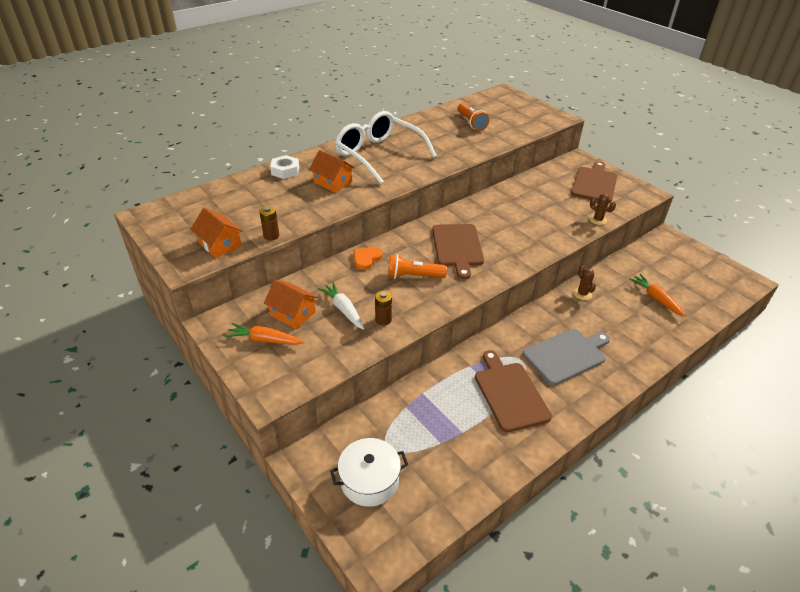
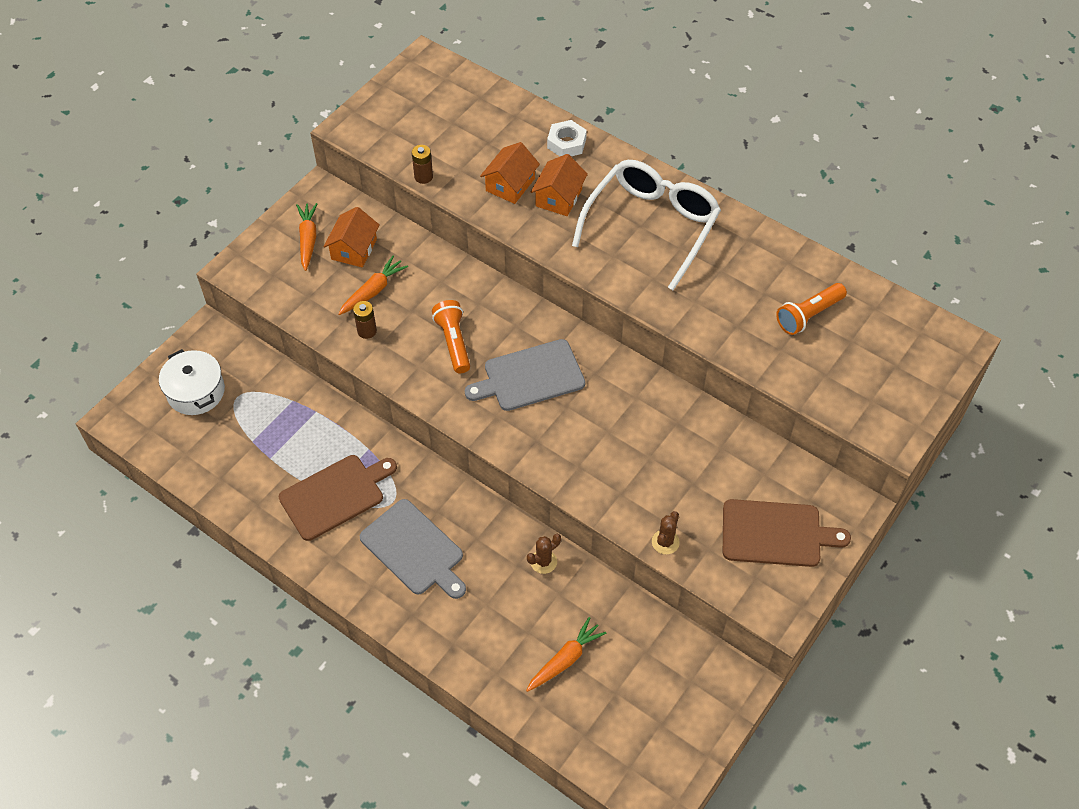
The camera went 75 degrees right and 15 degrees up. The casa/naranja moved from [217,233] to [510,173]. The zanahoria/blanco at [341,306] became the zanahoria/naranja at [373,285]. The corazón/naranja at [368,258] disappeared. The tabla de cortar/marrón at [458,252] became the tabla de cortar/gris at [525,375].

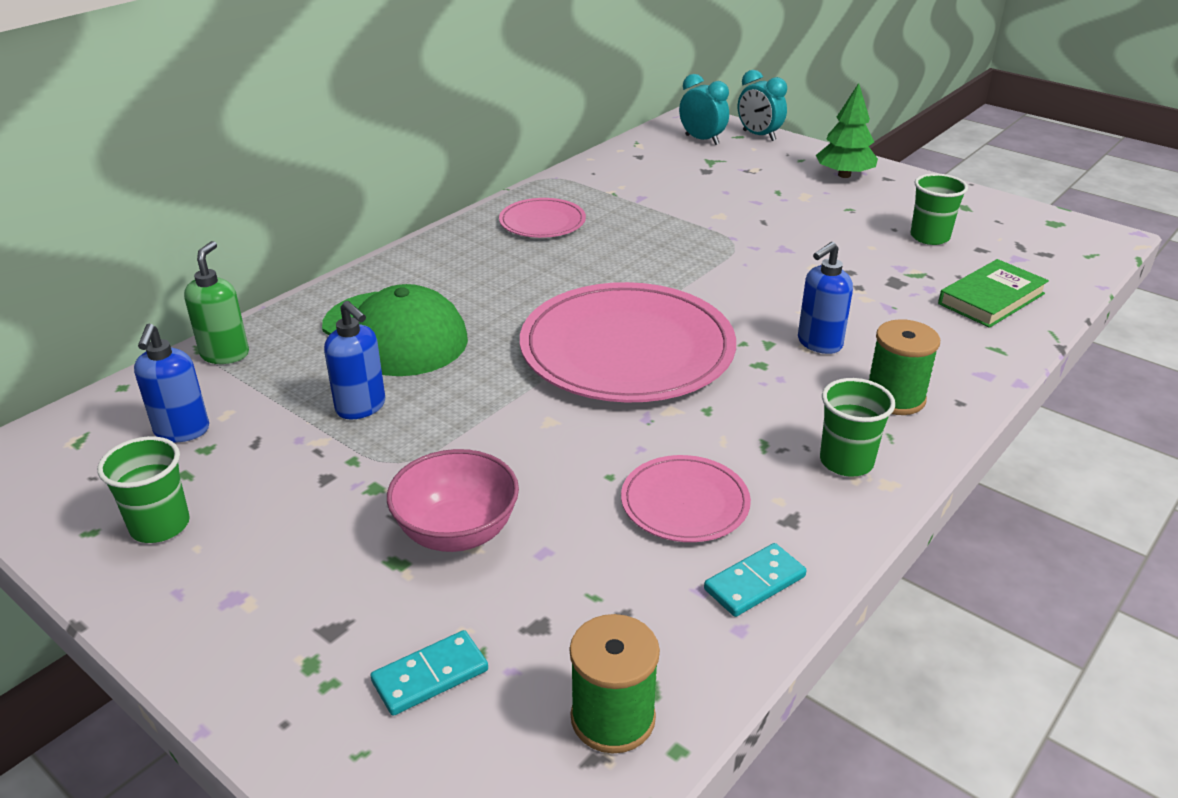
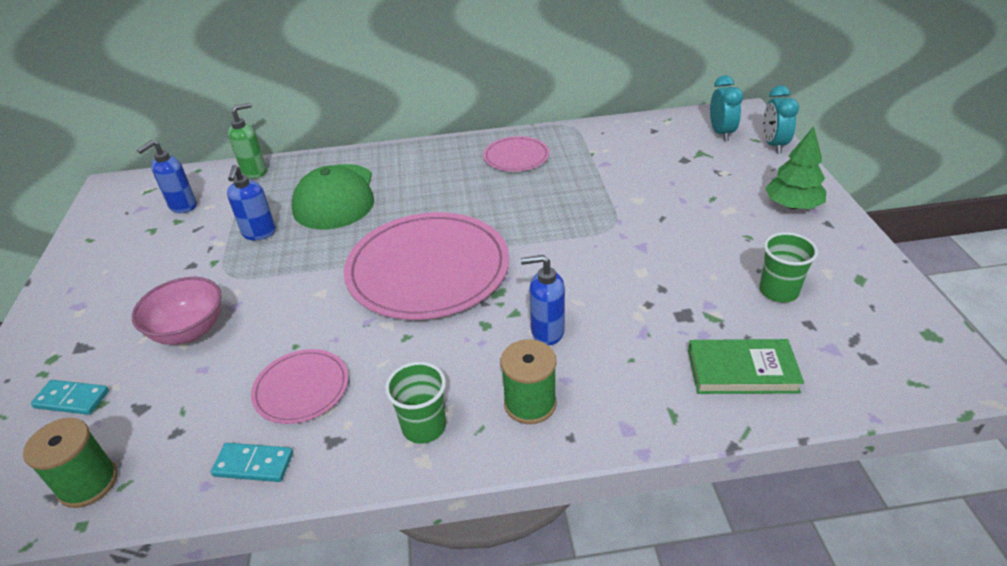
The camera went 45 degrees right and 5 degrees up. The vaso/verde at [143,489] disappeared.

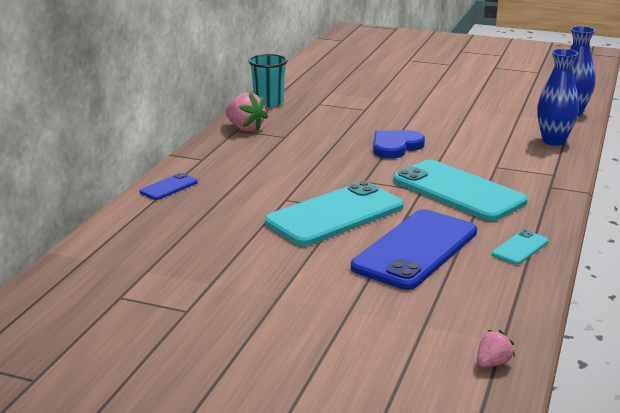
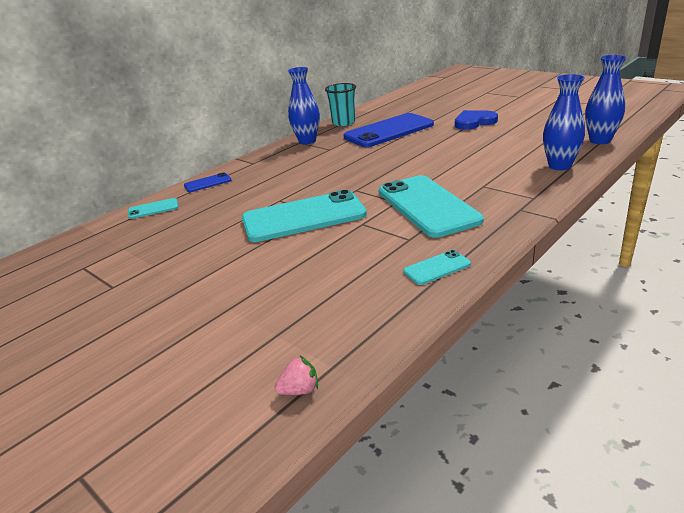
The camera went 25 degrees right and 5 degrees up. The fresa/rosa at [247,111] was replaced by the florero/azul at [304,105]. The móvil/azul moved from [414,249] to [389,130]. The corazón/azul moved from [399,144] to [476,120]. The móvil/turquesa at [153,208] appeared.

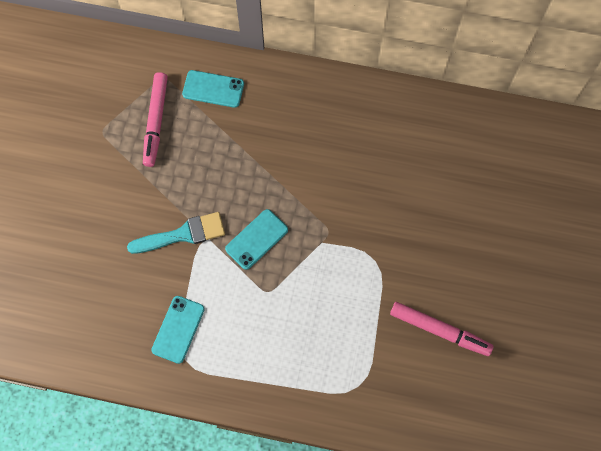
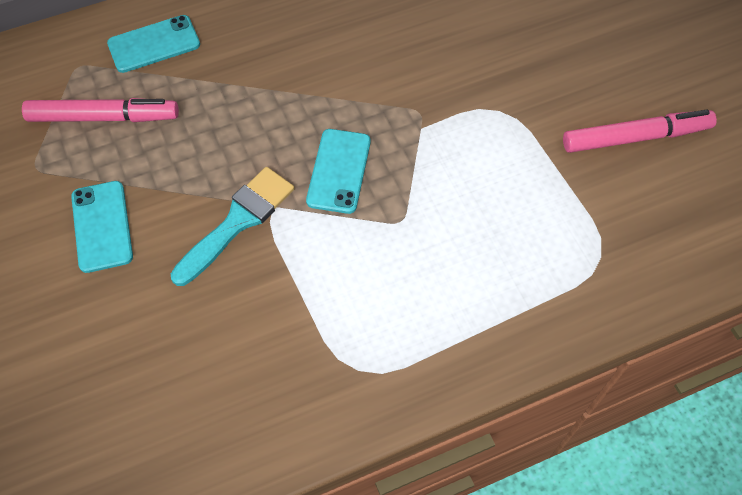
The camera went 35 degrees left and 10 degrees down. The rotulador/rosa at [155,119] turned 60 degrees counterclockwise. The móvil/turquesa moved from [178,330] to [102,227].

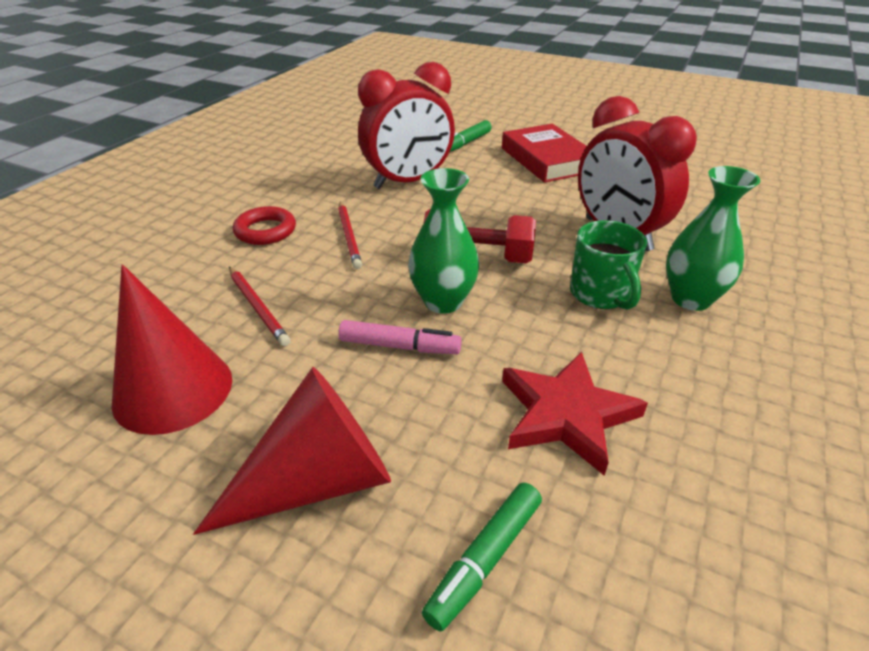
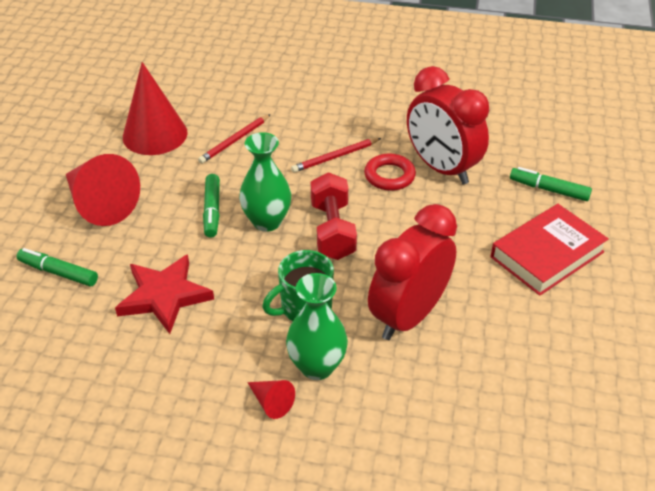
The camera went 75 degrees right and 5 degrees up. The anillo/rojo moved from [264,225] to [390,172]. The rotulador/rosa at [400,337] became the rotulador/verde at [211,205]. The cono/rojo at [271,399] appeared.

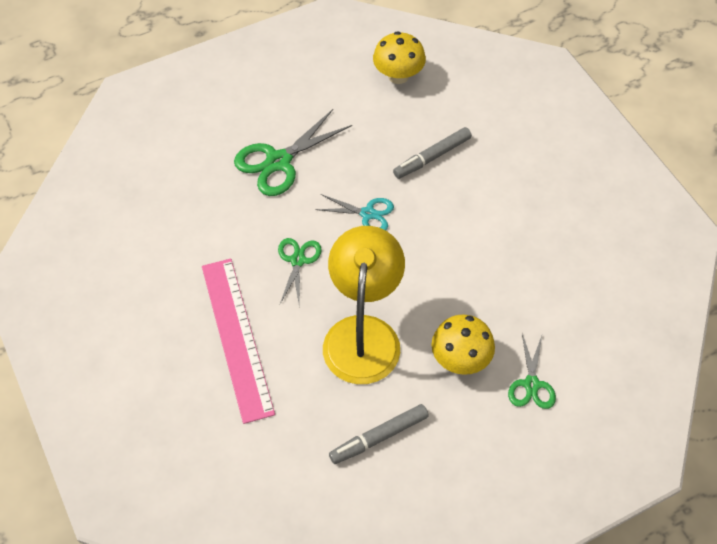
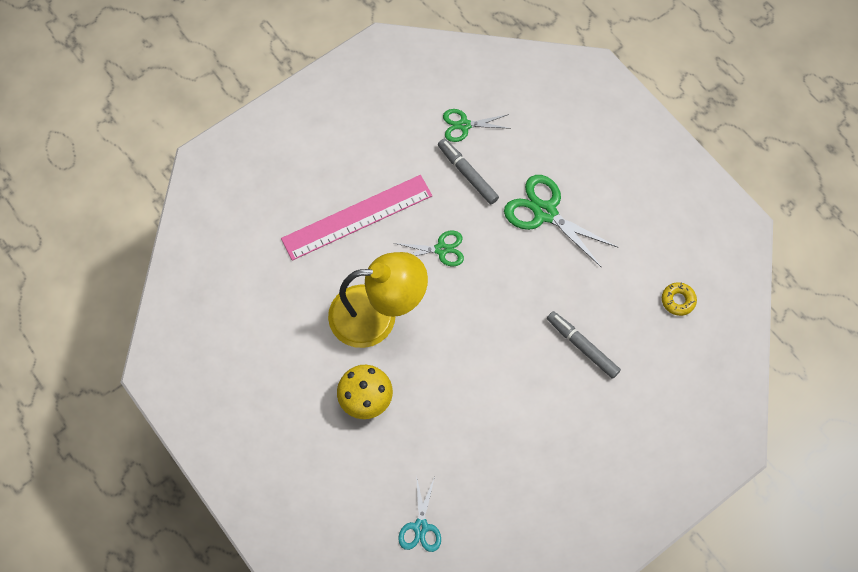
The camera went 80 degrees right and 10 degrees up. The tijeras/turquesa moved from [354,212] to [419,513]. The rotulador/gris moved from [379,434] to [468,171]. The seta/amarillo at [399,57] was replaced by the rosquilla/amarillo at [679,299]. The tijeras/verde moved from [532,371] to [477,125].

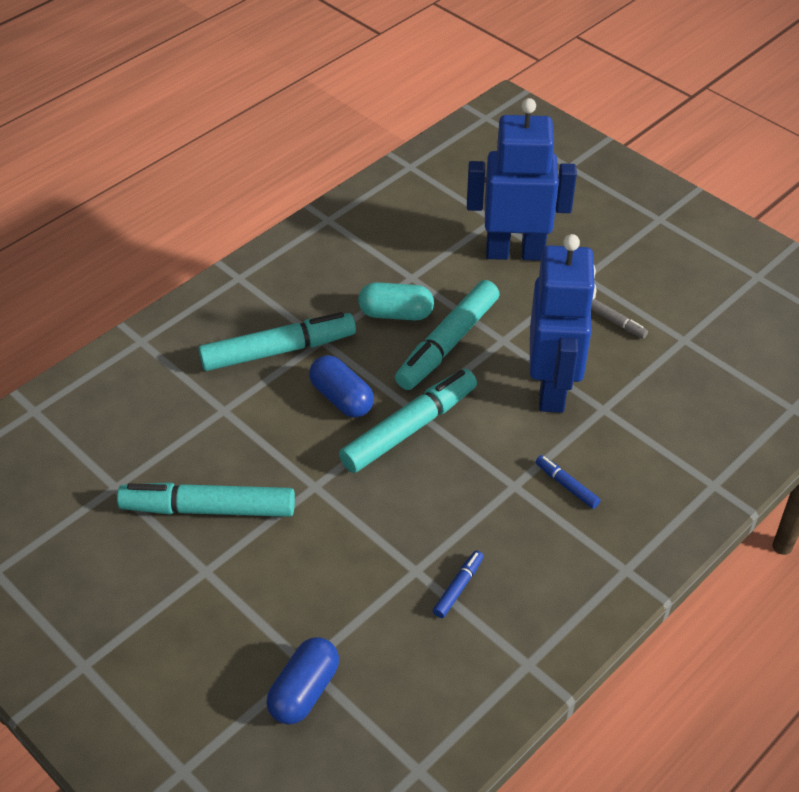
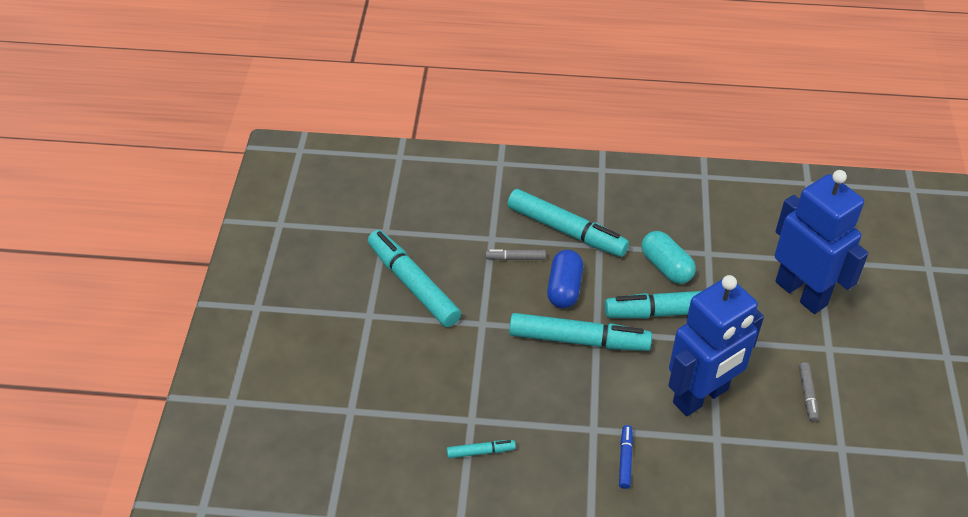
The camera went 50 degrees right and 0 degrees up. The cápsula/azul at [302,680] disappeared. The rotulador/azul at [458,584] became the rotulador/turquesa at [481,449]. The rotulador/gris at [516,254] appeared.

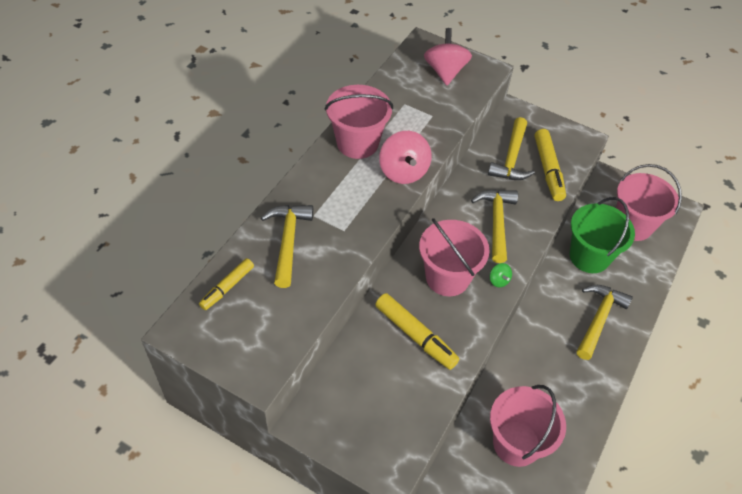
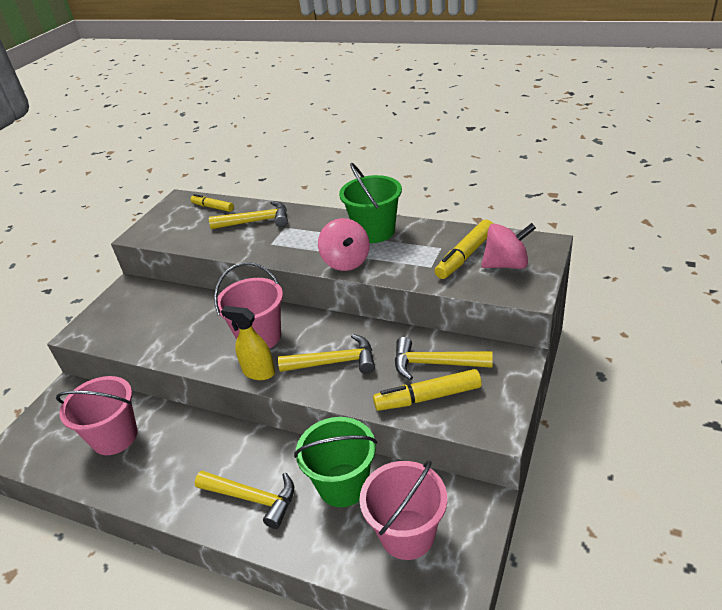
The camera went 90 degrees right and 15 degrees down. The balde/rosa at [359,122] became the balde/verde at [370,203]. The rotulador/amarillo moved from [417,331] to [464,249]. The peonza/rosa at [405,157] turned 90 degrees counterclockwise. The peonza/verde at [501,275] was replaced by the pulverizador/amarillo at [248,343].

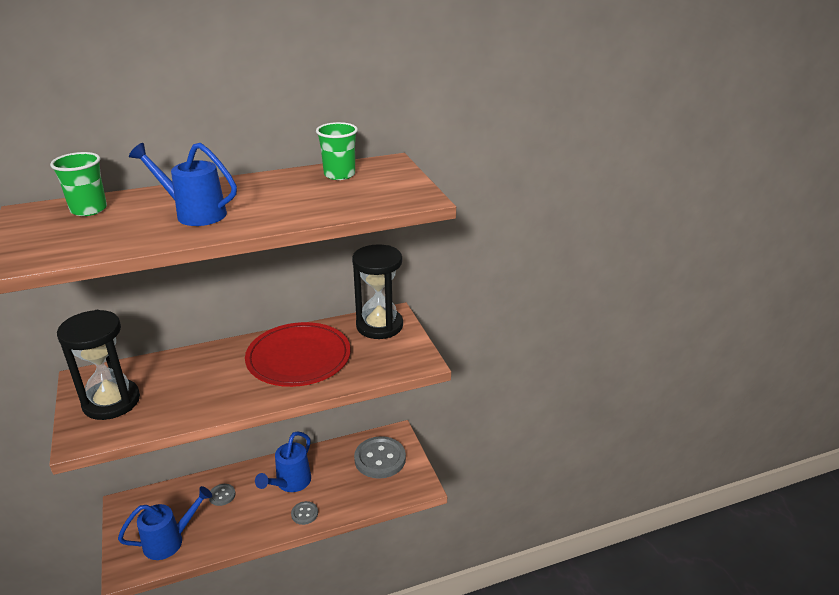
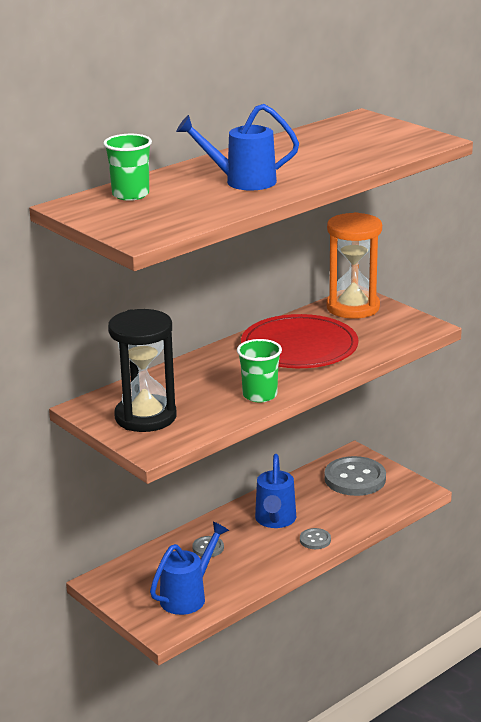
The camera went 20 degrees left and 5 degrees down. The vaso/verde moved from [337,151] to [259,370]. The reloj de arena/negro at [377,291] became the reloj de arena/naranja at [354,265].

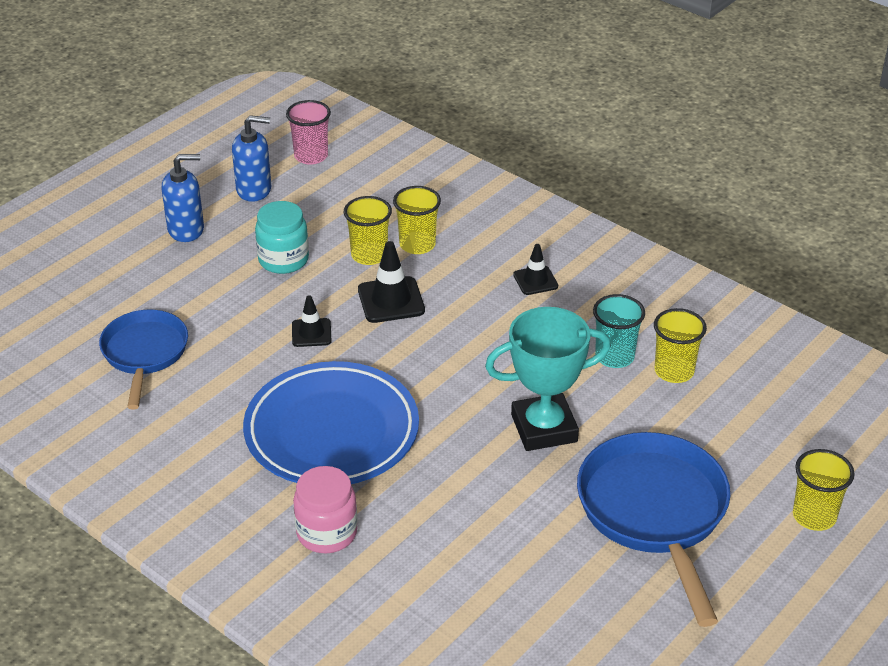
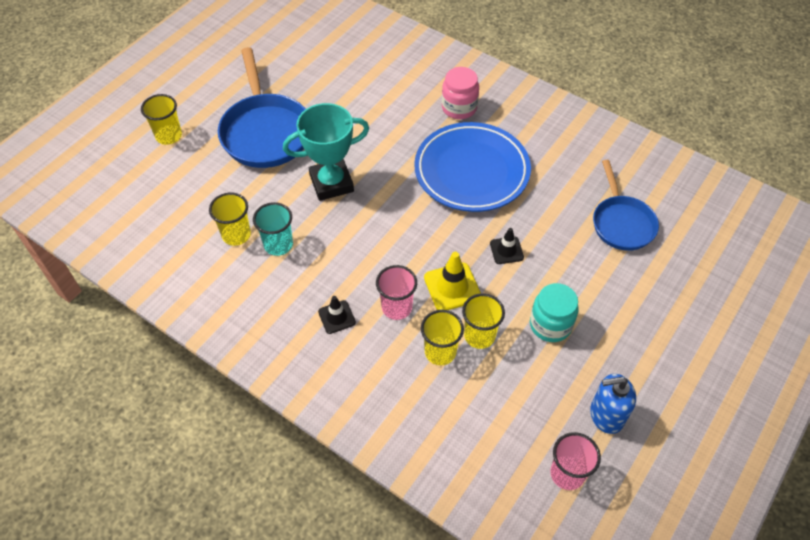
The camera went 175 degrees right and 15 degrees up. The dispensador de jabón/azul at [183,198] disappeared. The cono de tráfico/negro at [391,282] became the cono de tráfico/amarillo at [452,281]. The vaso/rosa at [396,292] appeared.

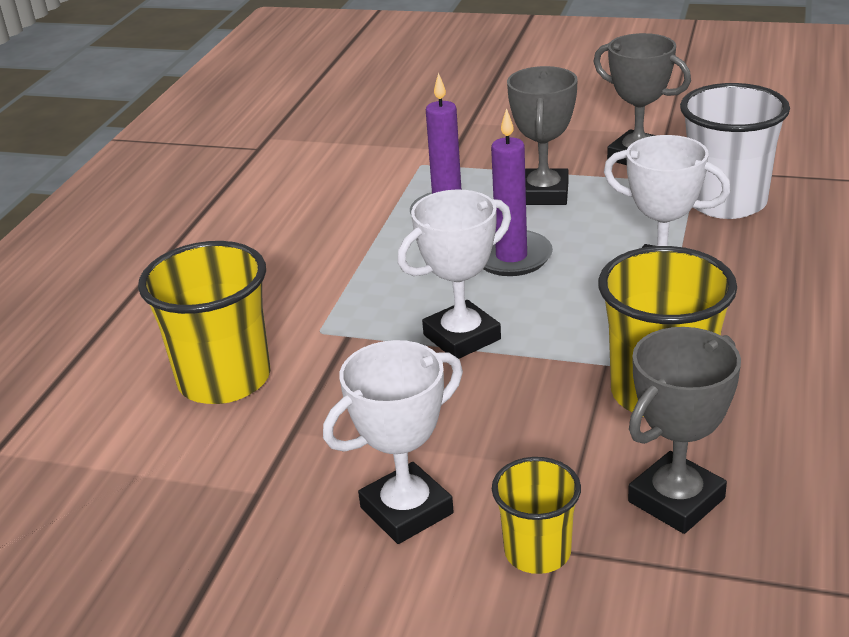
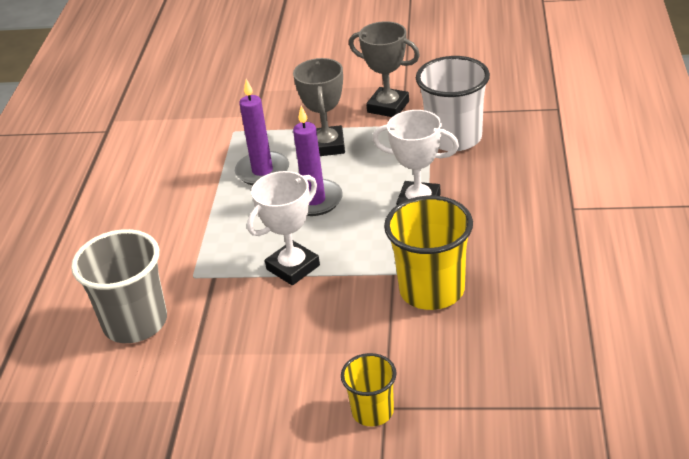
The camera went 10 degrees left and 5 degrees up. The vaso/amarillo at [204,322] became the vaso/gris at [119,286]. The trofeo/blanco at [393,442] disappeared. The trofeo/gris at [684,430] disappeared.

